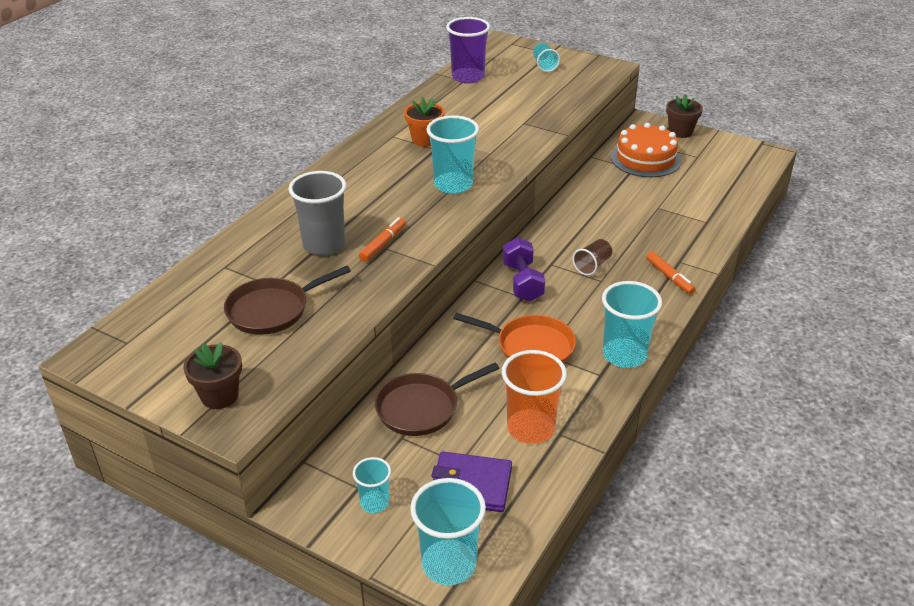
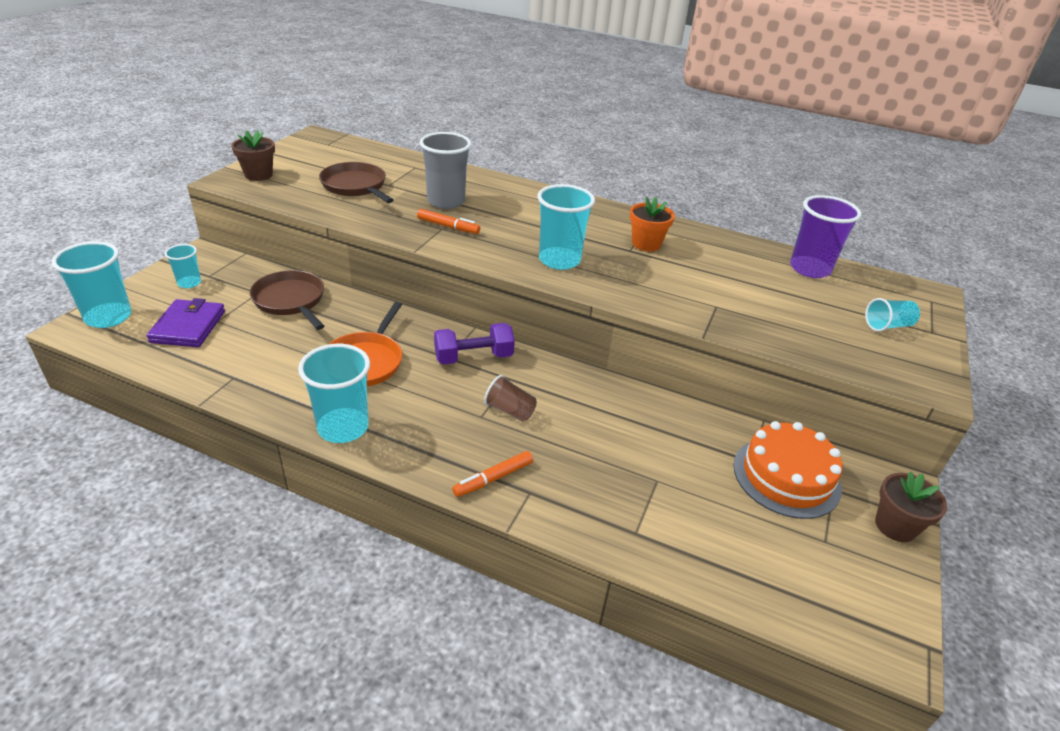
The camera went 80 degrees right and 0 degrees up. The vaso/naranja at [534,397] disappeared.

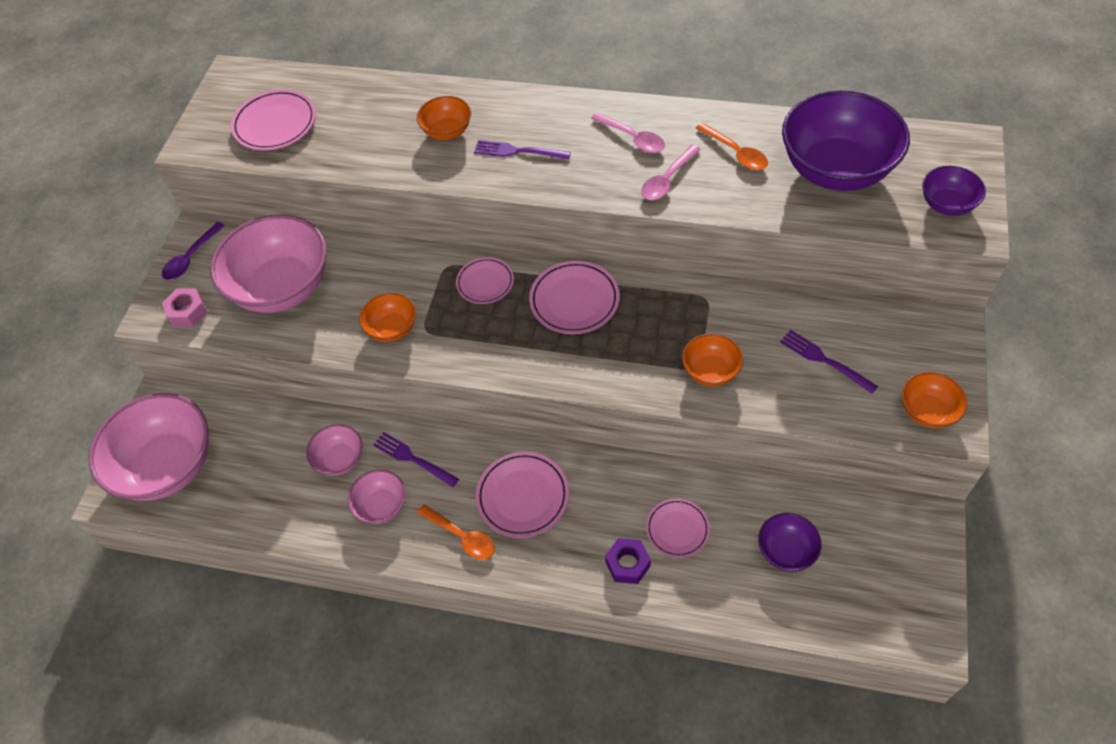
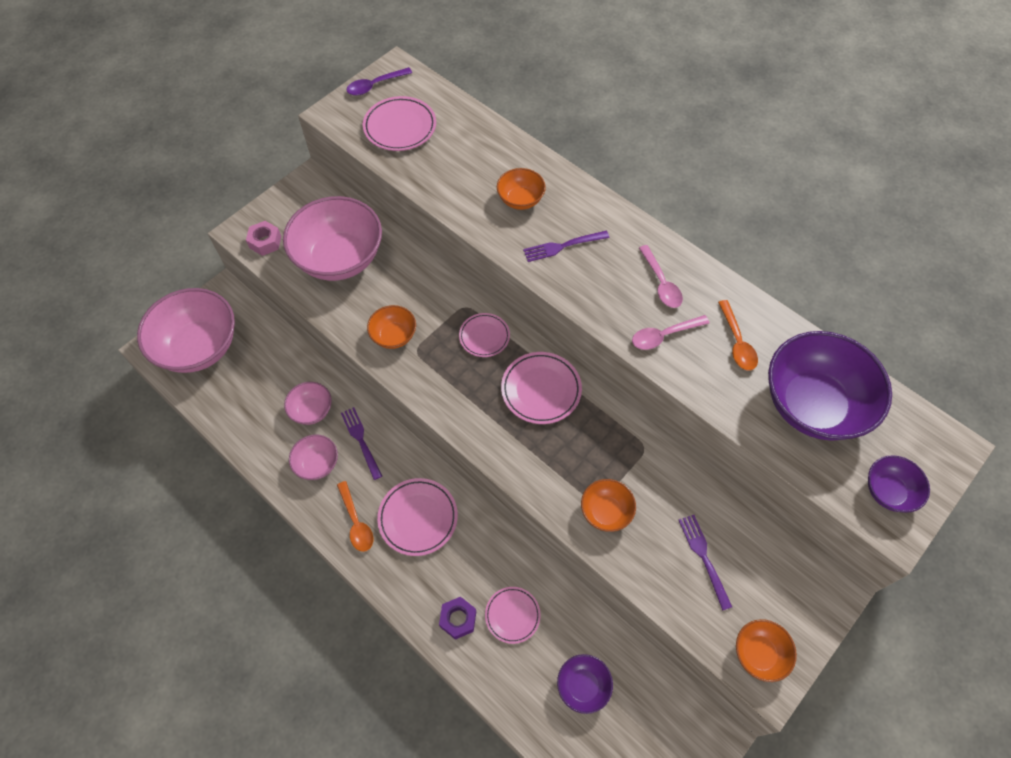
The camera went 25 degrees right and 5 degrees up. The cuchara/morado moved from [193,251] to [379,81]. The tenedor/morado at [522,150] turned 60 degrees counterclockwise.

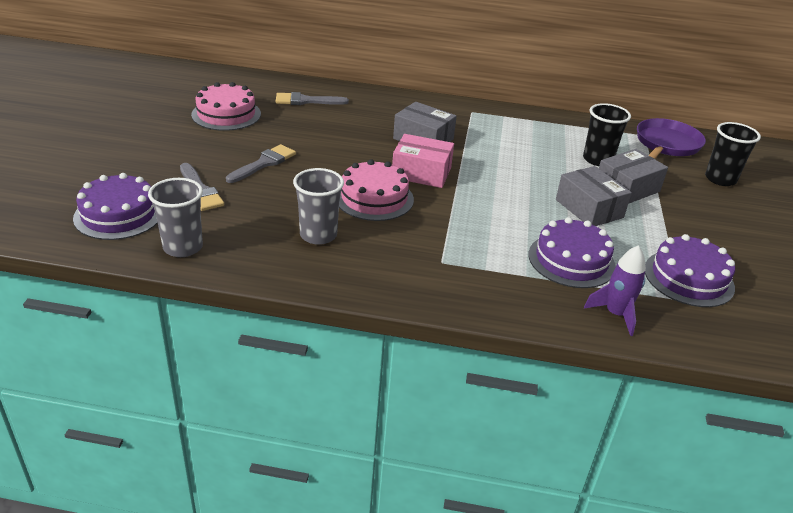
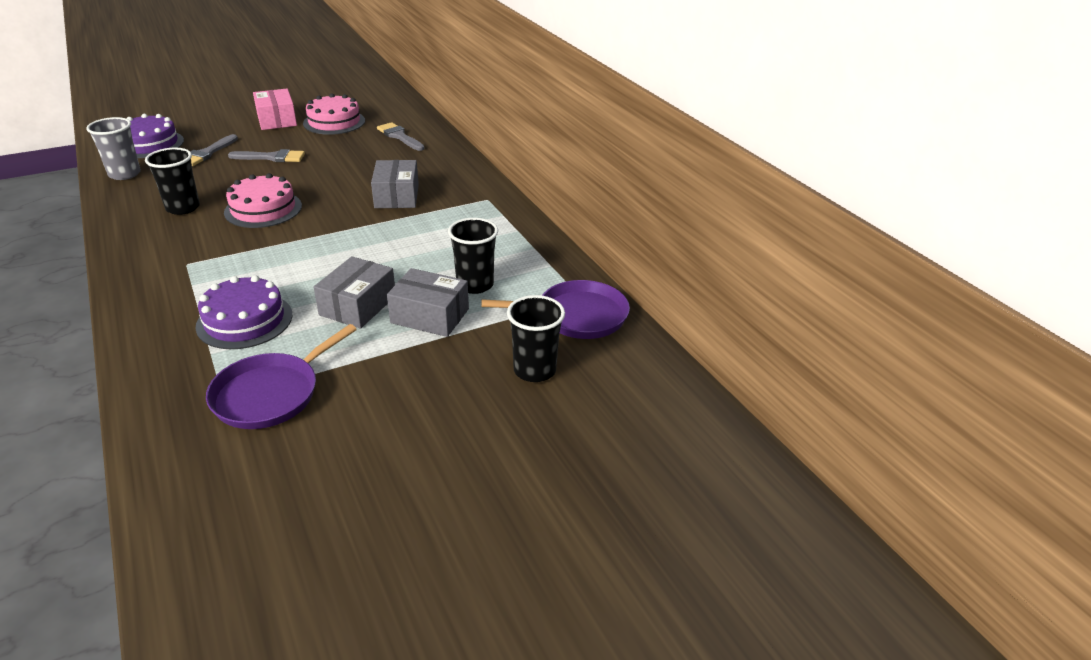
The camera went 55 degrees right and 0 degrees up. The vaso/gris at [318,206] became the vaso/negro at [172,181]. The caja/rosa moved from [423,161] to [275,109]. The cohete/morado at [615,290] disappeared. The tarta/morado at [690,270] was replaced by the sartén/morado at [281,376].

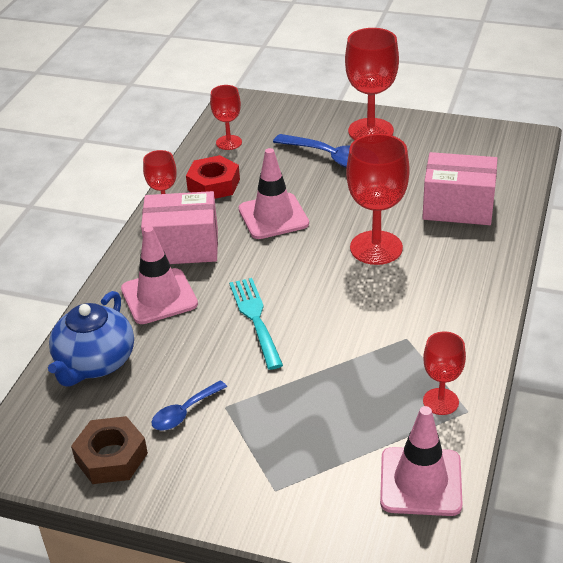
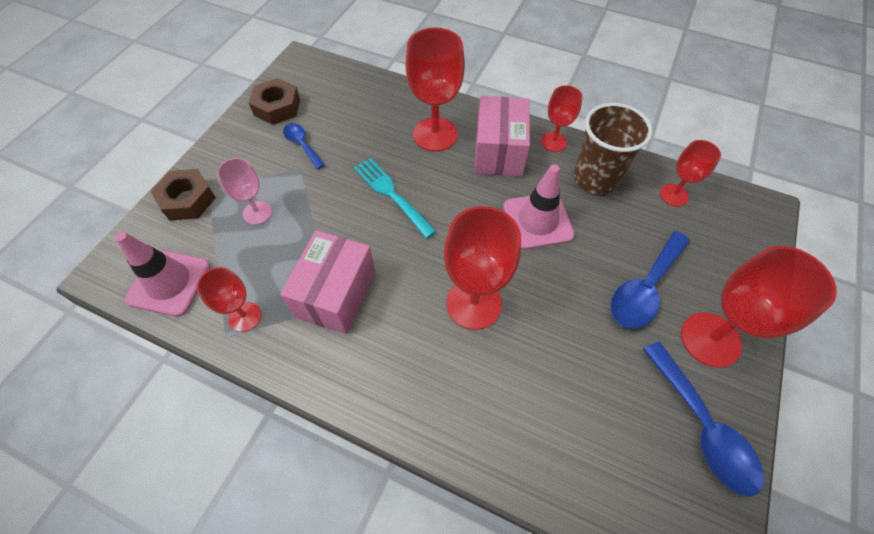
The camera went 95 degrees right and 20 degrees up. The tetera/azul at [91,339] disappeared. The cono de tráfico/rosa at [159,275] was replaced by the copa/rojo at [435,89]. The tuerca/rojo at [213,177] was replaced by the vaso/marrón at [613,148]. The tenedor/turquesa at [256,324] turned 120 degrees counterclockwise. The caja/rosa moved from [460,188] to [328,282]. The tuerca/marrón at [183,195] appeared. The copa/rosa at [244,191] appeared. The cuchara/azul at [703,419] appeared.

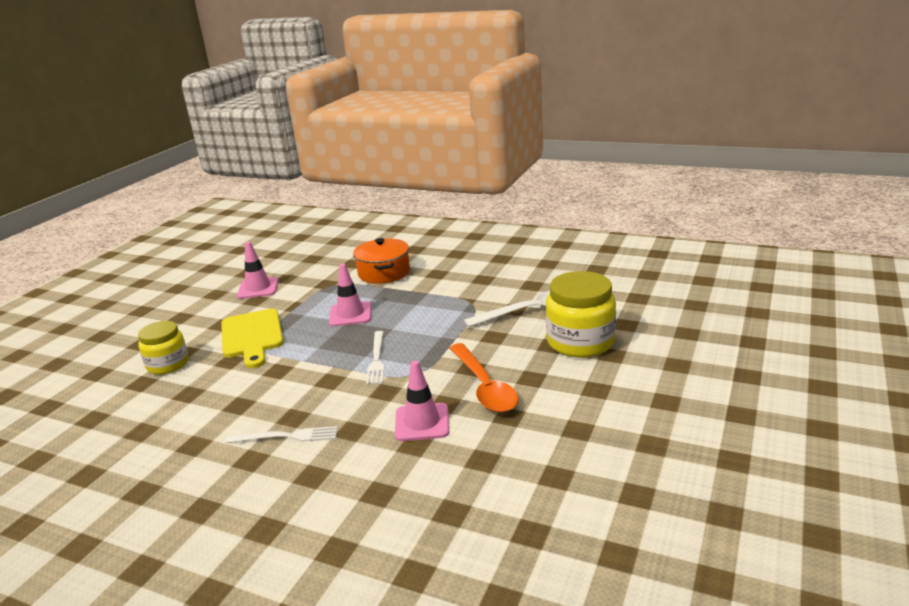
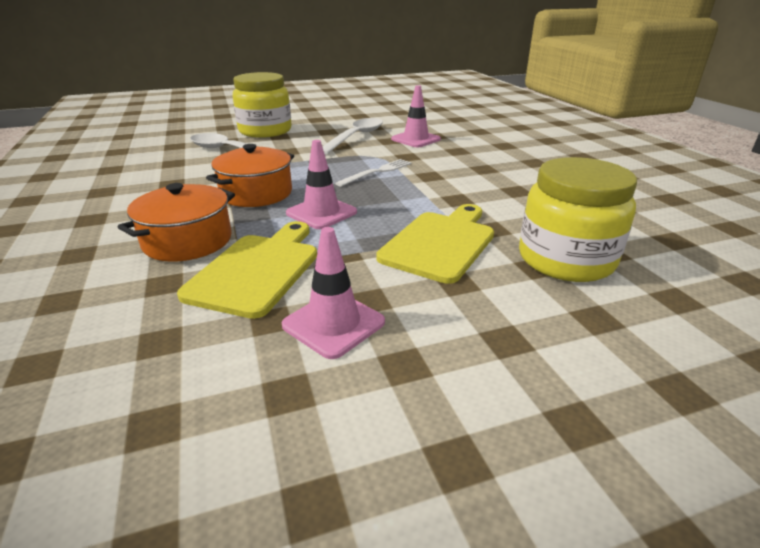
The camera went 135 degrees left and 5 degrees up. The tarro/amarillo at [163,347] changed to 1.56 times the size. The tenedor/blanco at [281,434] disappeared. The cuchara/naranja at [484,378] became the cuchara/blanco at [352,136]. The tabla de cortar/amarillo at [247,270] appeared. The olla/naranja at [250,175] appeared.

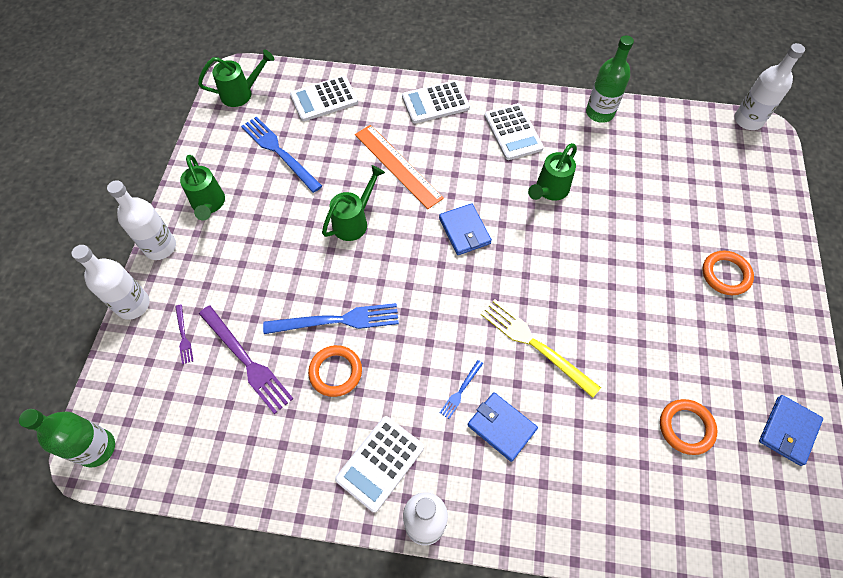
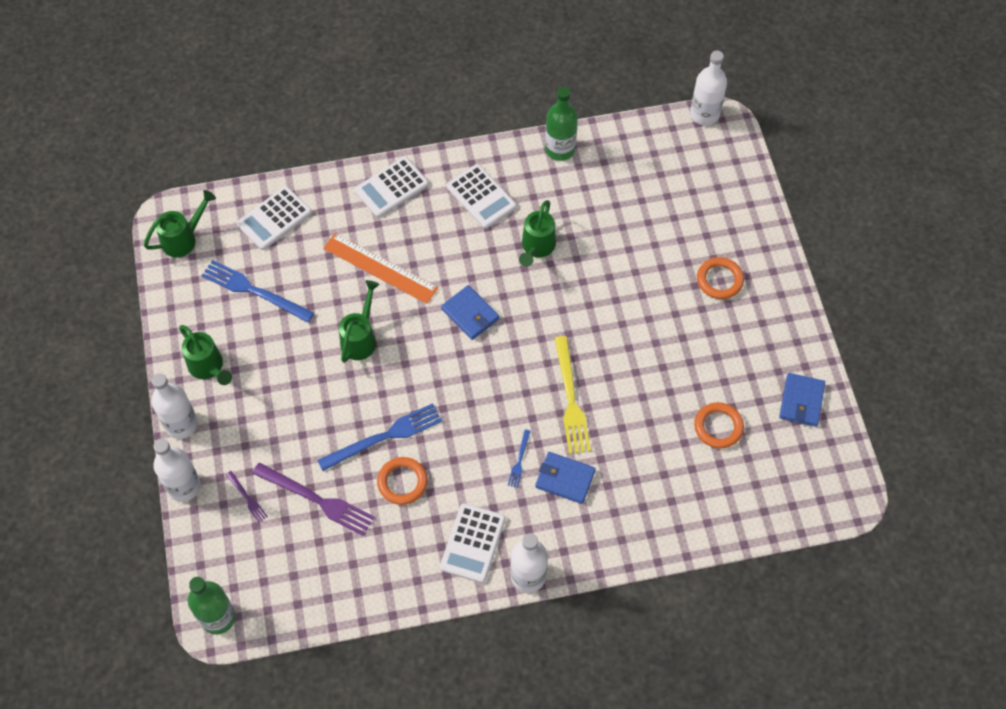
The camera went 20 degrees left and 0 degrees up. The tenedor/amarillo at [541,348] turned 120 degrees counterclockwise.

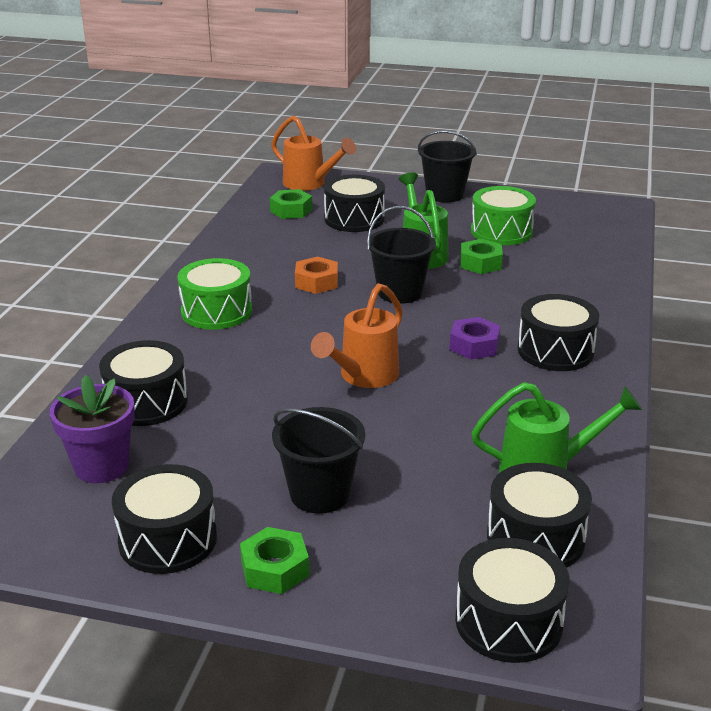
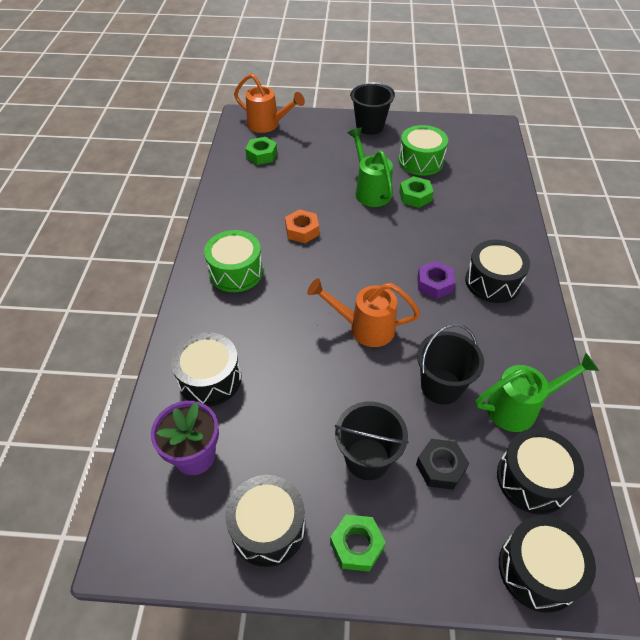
The camera went 10 degrees left and 20 degrees up. The regadera/naranja at [357,335] turned 75 degrees clockwise. The tambor/negro at [354,203] disappeared. The balde/negro moved from [401,255] to [450,364]. The tuerca/negro at [442,464] appeared.

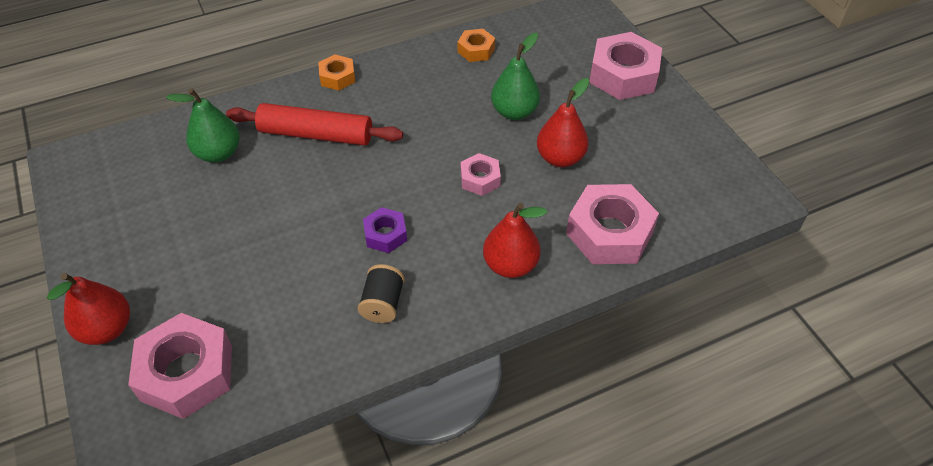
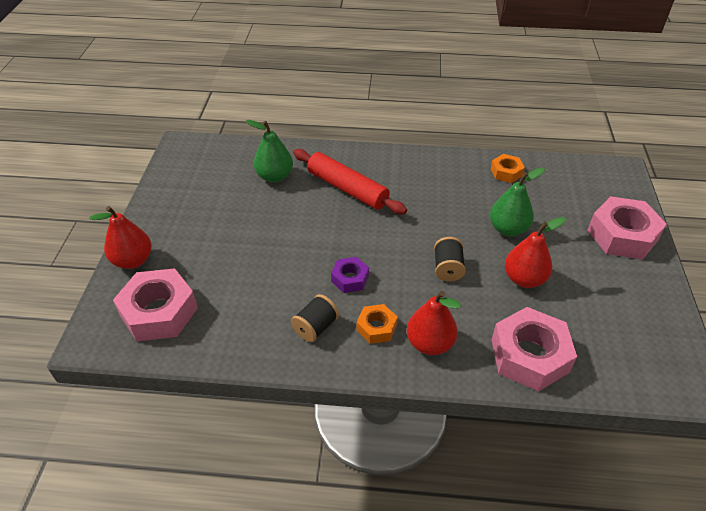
The camera went 30 degrees right and 5 degrees down. The tuerca/naranja moved from [336,73] to [377,324]. The tuerca/rosa at [481,174] was replaced by the carrete/negro at [450,259].

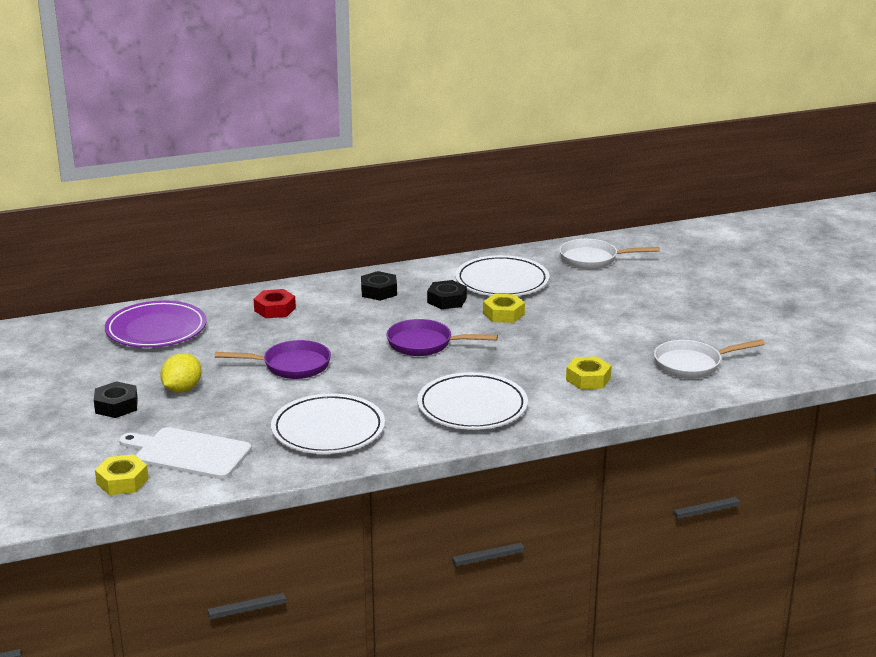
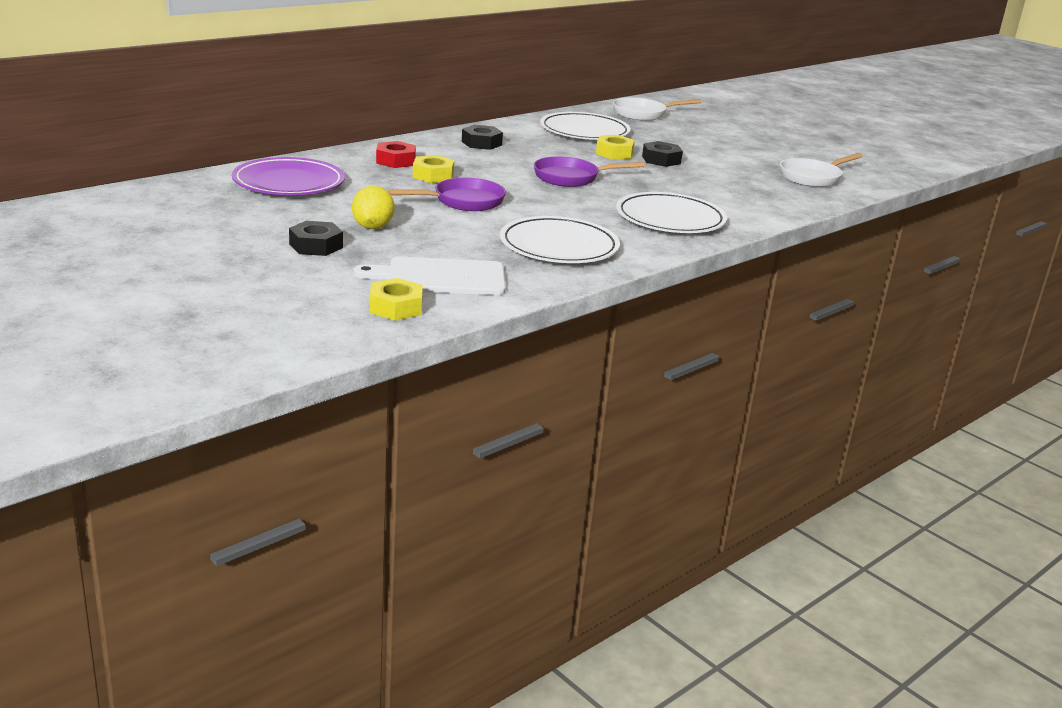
The camera went 25 degrees left and 0 degrees up. The tuerca/negro moved from [447,294] to [662,154]. The tuerca/amarillo moved from [589,372] to [433,169].

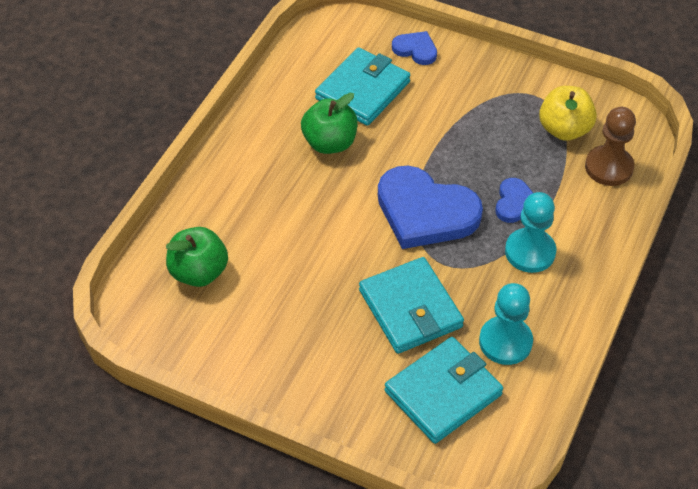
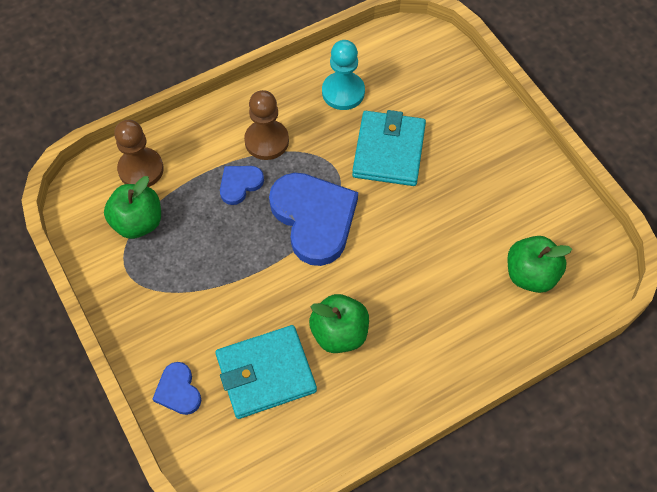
The camera went 145 degrees left and 10 degrees up. The cartera/turquesa at [444,390] disappeared. The peón/turquesa at [530,232] became the peón/marrón at [266,125]. The manzana/amarillo at [568,113] became the manzana/verde at [132,207].

